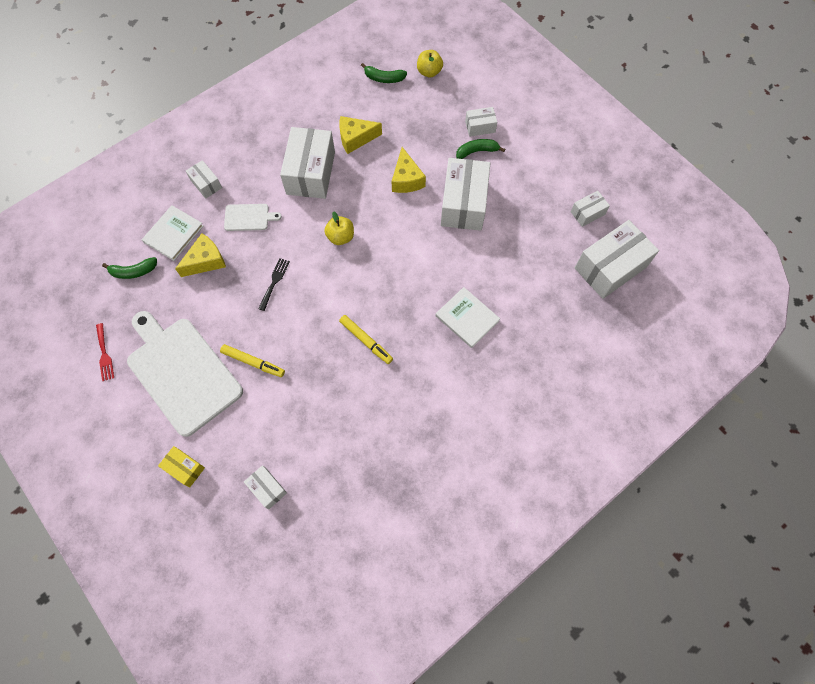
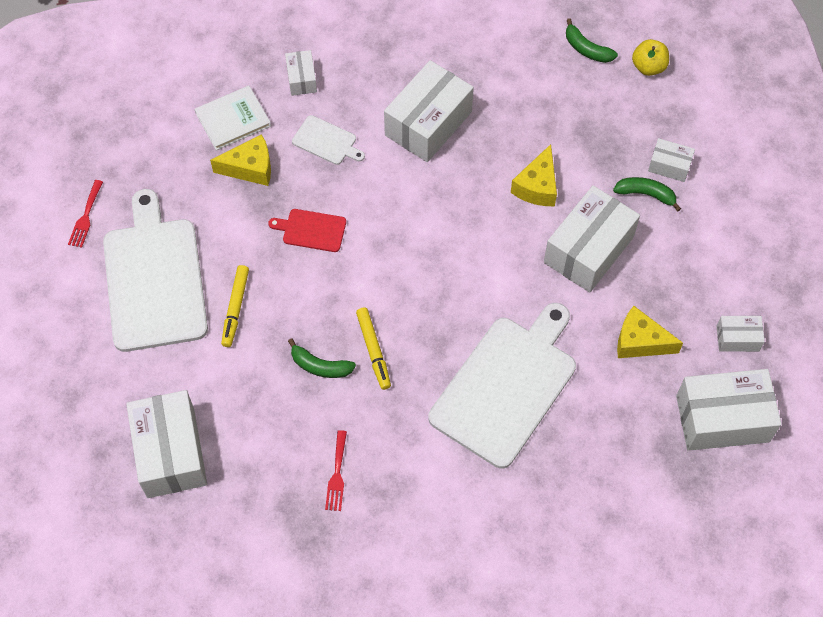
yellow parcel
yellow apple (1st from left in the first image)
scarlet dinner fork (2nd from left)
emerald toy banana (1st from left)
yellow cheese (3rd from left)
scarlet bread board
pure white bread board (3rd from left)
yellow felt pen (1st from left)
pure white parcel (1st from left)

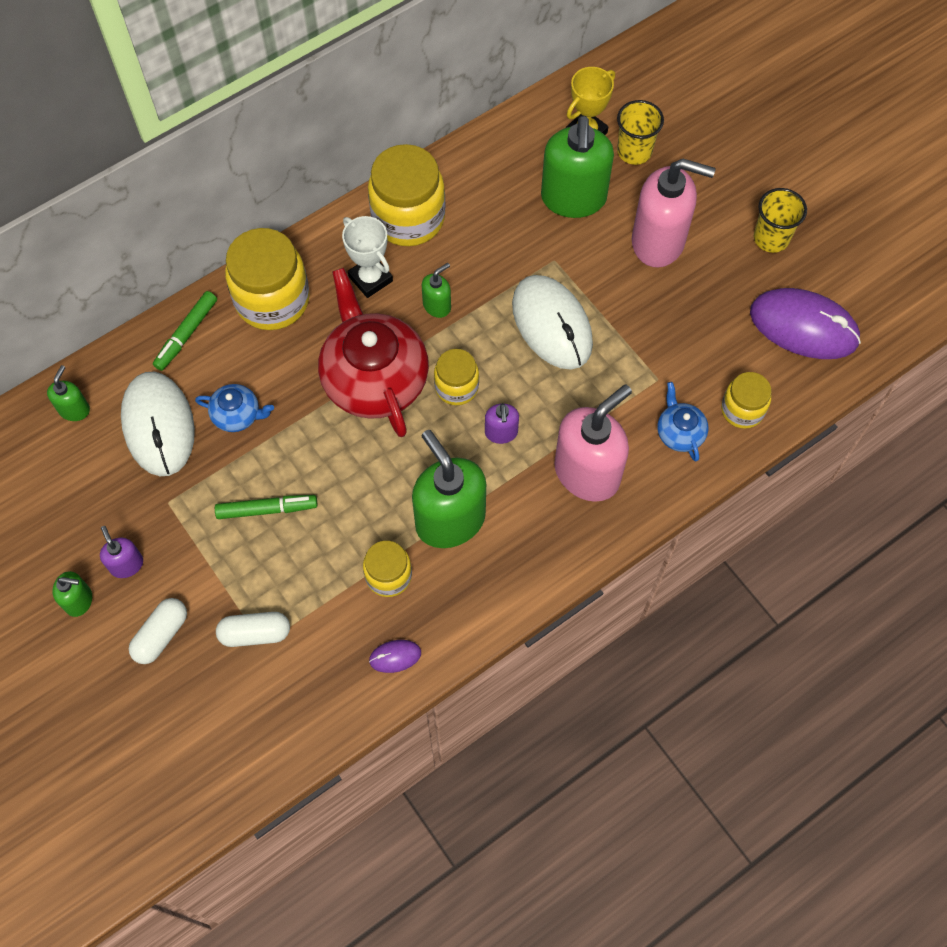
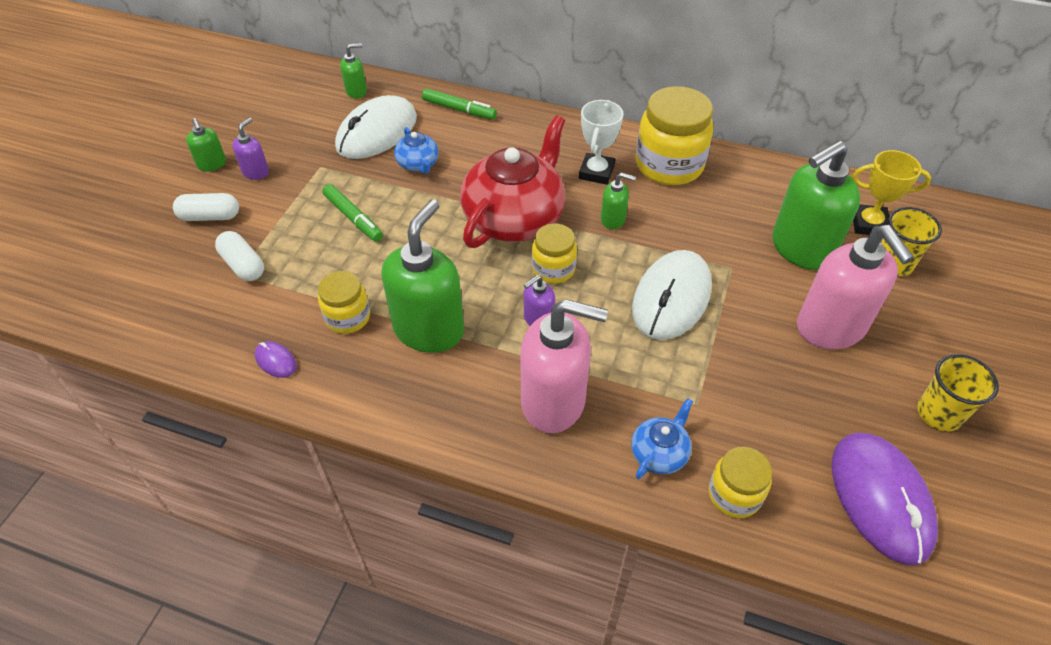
yellow jar (1st from left in the first image)
emerald felt pen (2nd from left)

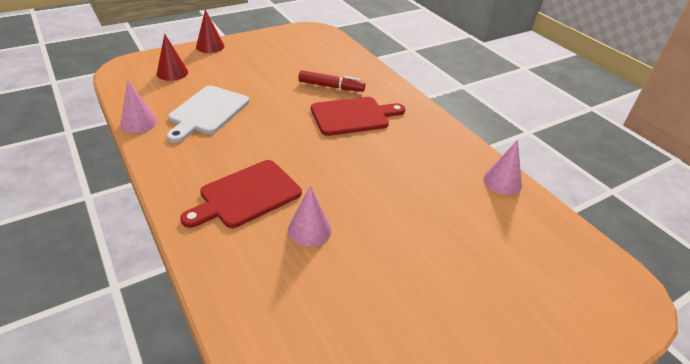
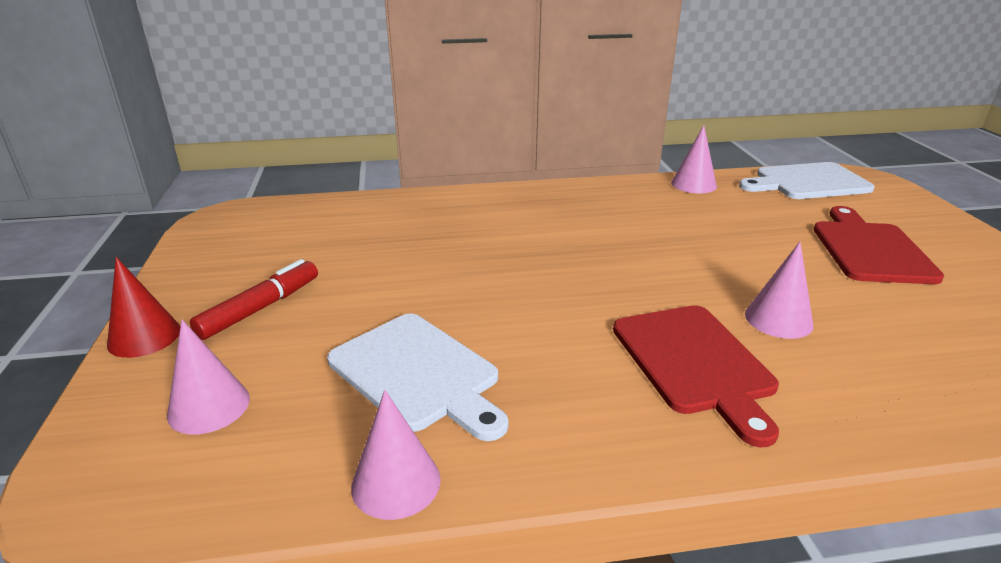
pure white bread board (2nd from left)
scarlet felt pen
scarlet bread board (2nd from left)
pink solid cone (1st from left)

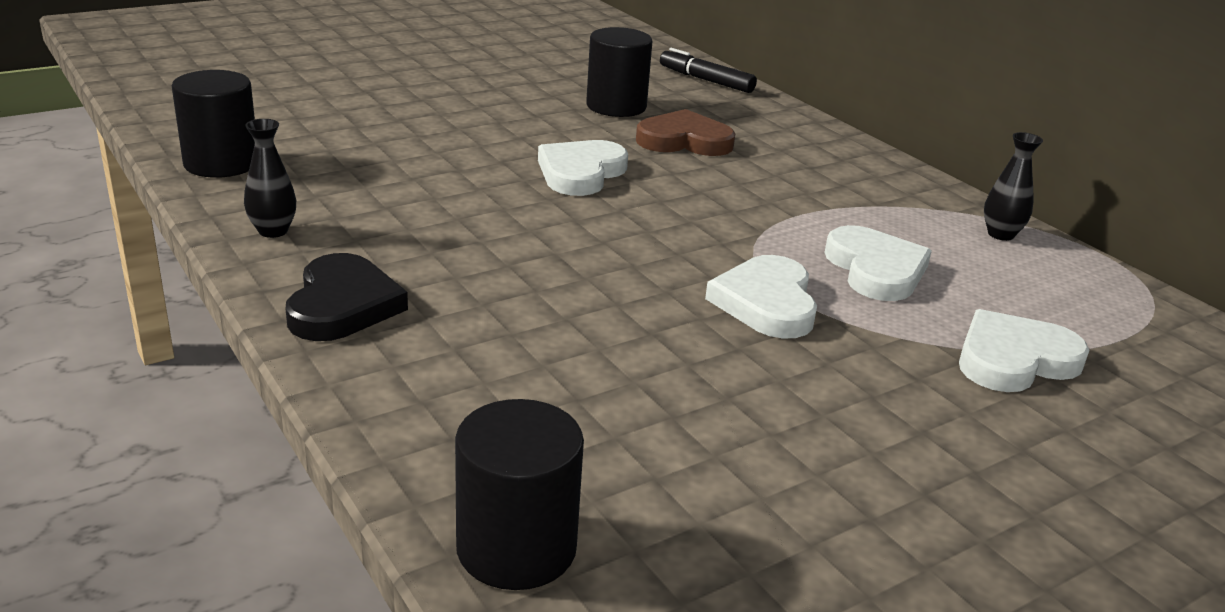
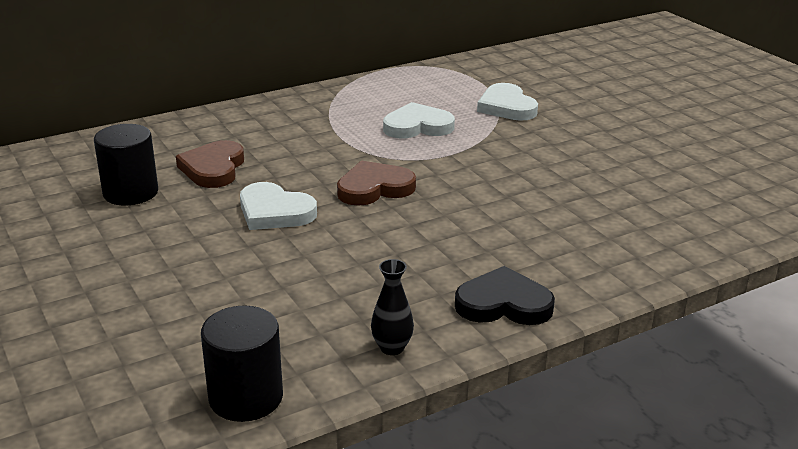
jet-black cylinder shape (2nd from left in the first image)
jet-black felt pen
pure white heart shape (2nd from left in the first image)
jet-black vase (2nd from left in the first image)
dark brown heart shape (2nd from left)

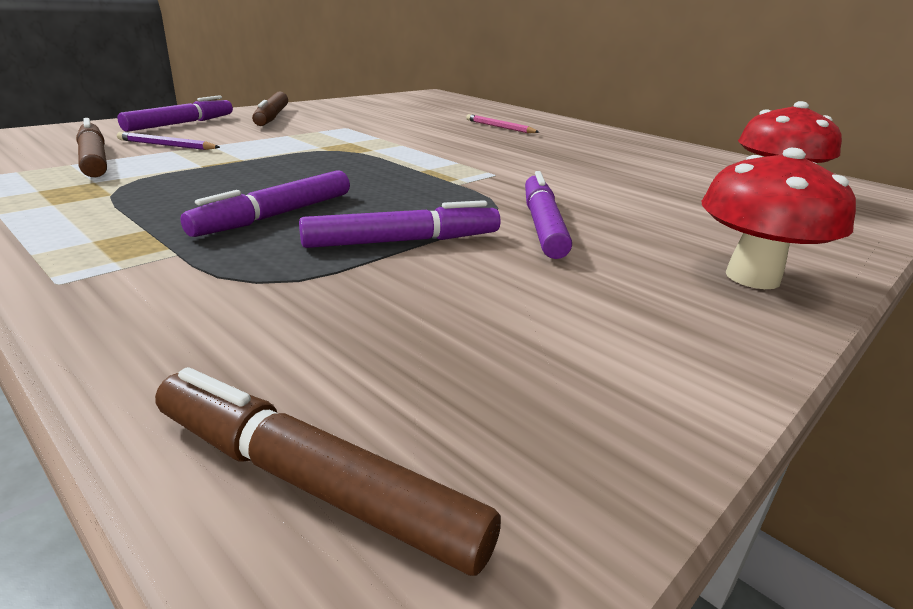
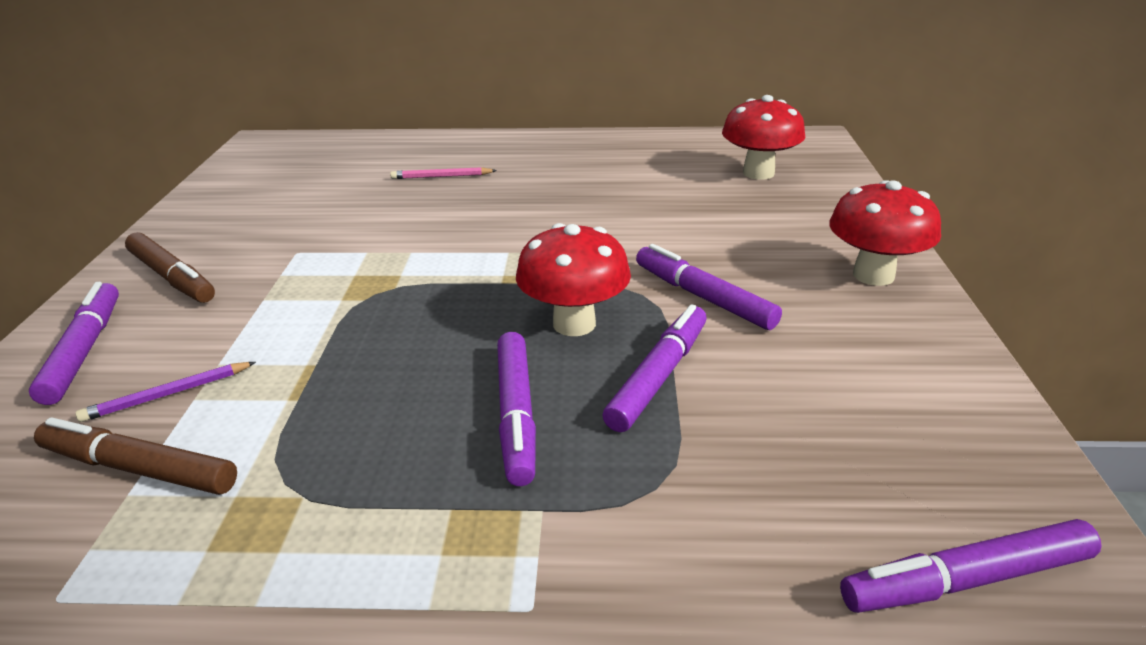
scarlet toadstool (1st from left)
violet felt pen (5th from left)

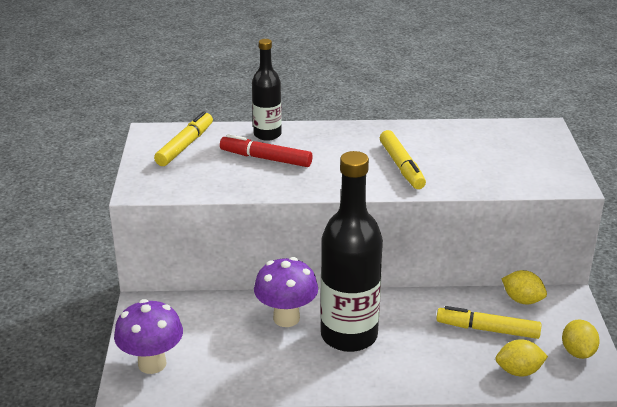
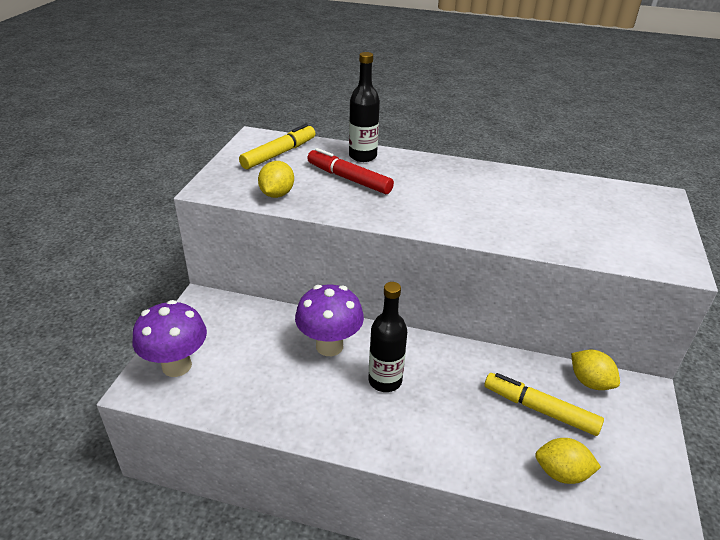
yellow felt pen (2nd from left in the first image)
yellow citrus fruit (1st from left)
jet-black drink bottle (2nd from left)

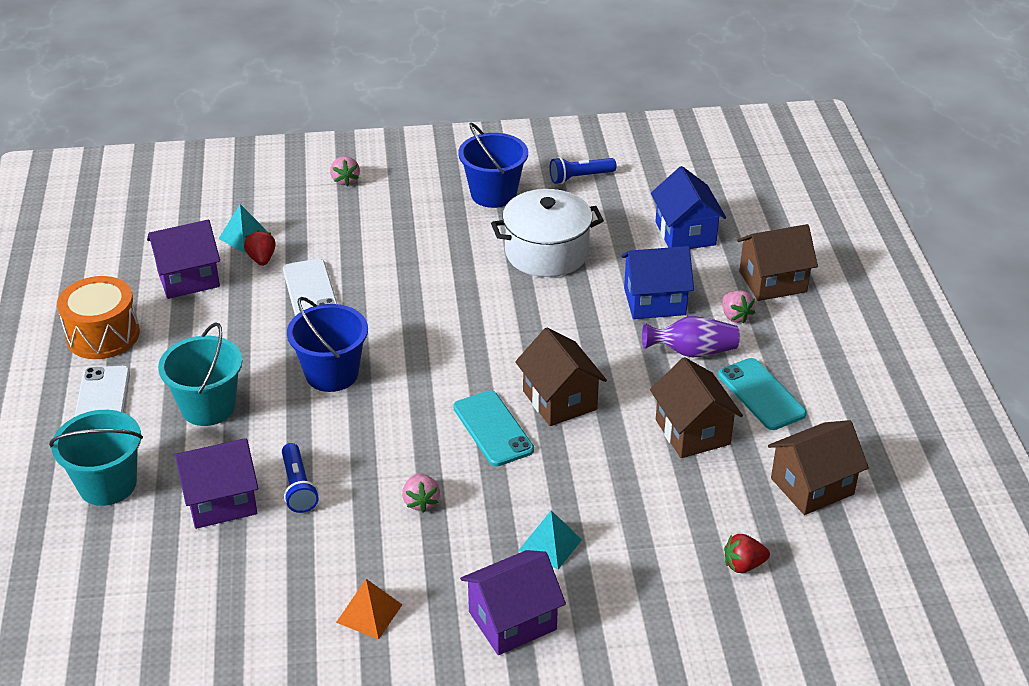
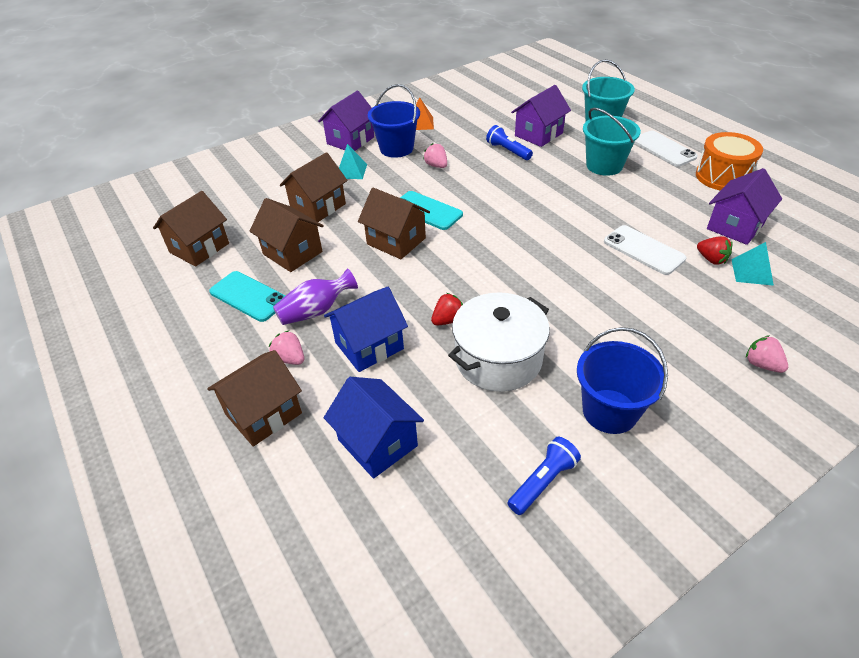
dark brown house (4th from left)
cobalt sand bucket (1st from left)
scarlet toy strawberry (1st from left)

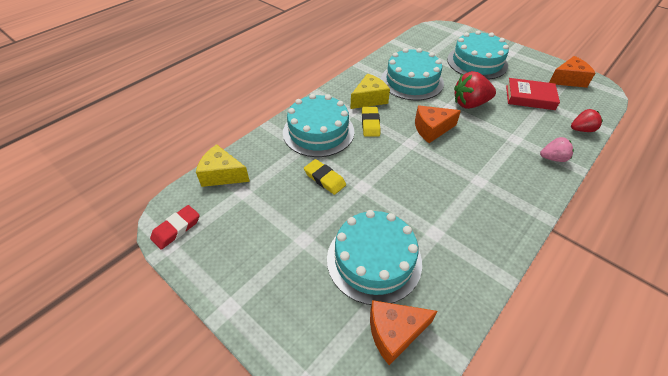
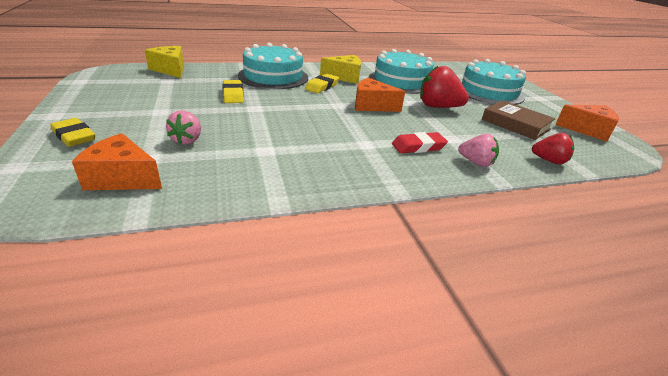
yellow gum eraser (1st from left)
scarlet gum eraser
pink toy strawberry (1st from left)
dark brown hardback

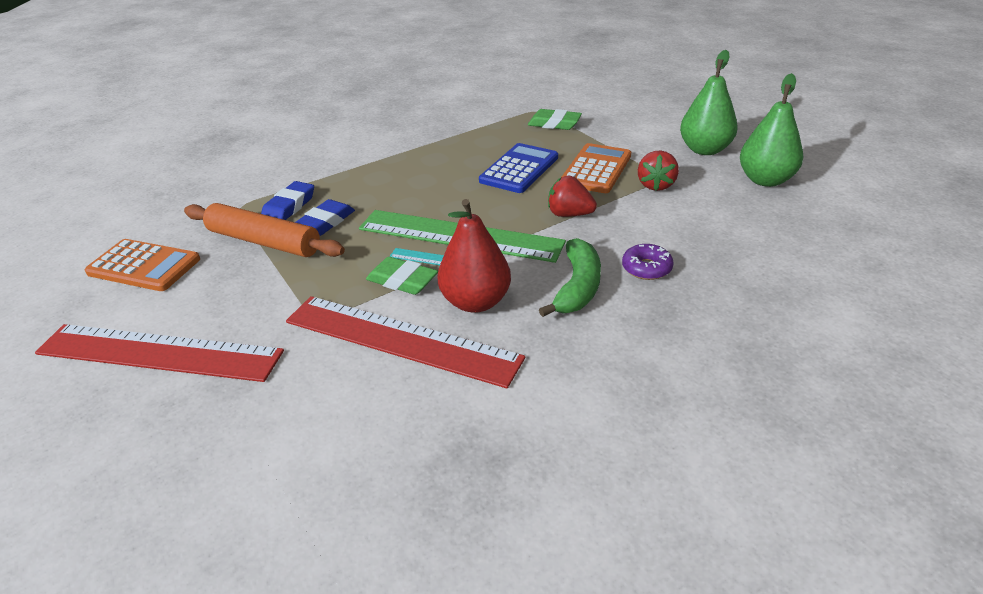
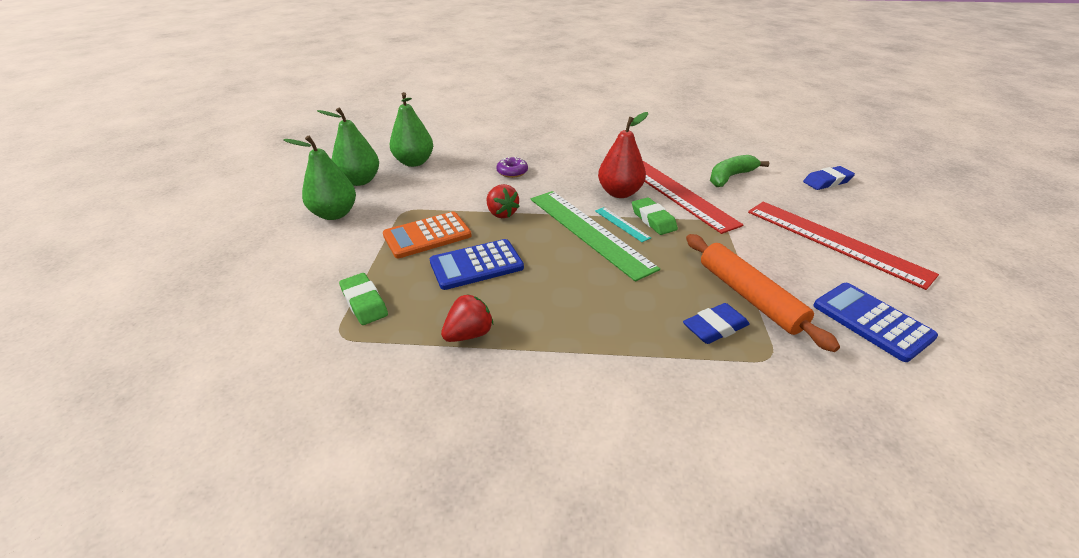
emerald toy pear (3rd from left)
cobalt gum eraser (2nd from left)
emerald toy banana
scarlet toy strawberry (1st from left)
cobalt calculator (2nd from left)

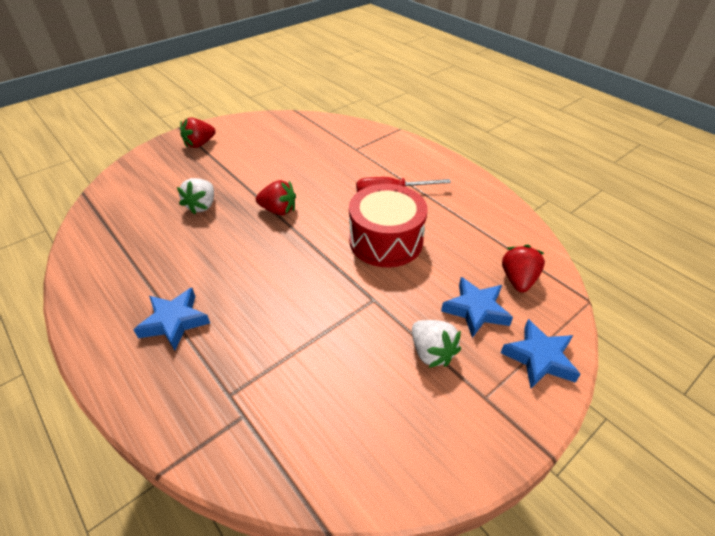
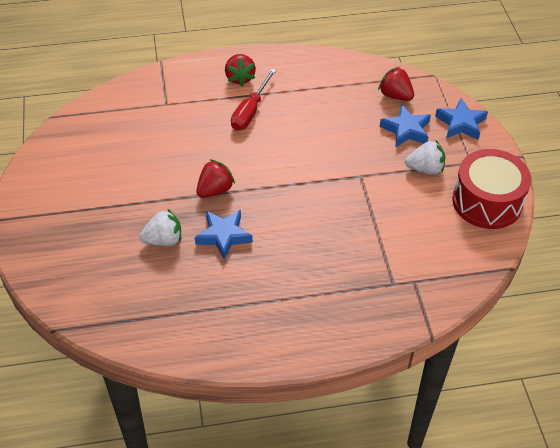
cobalt star (1st from left)
scarlet toy strawberry (2nd from left)
scarlet toy drum
pure white toy strawberry (1st from left)

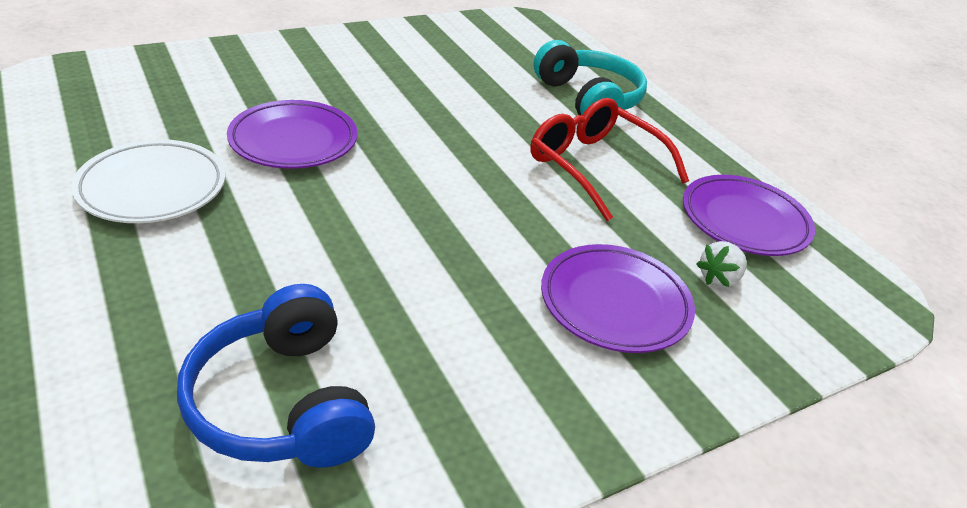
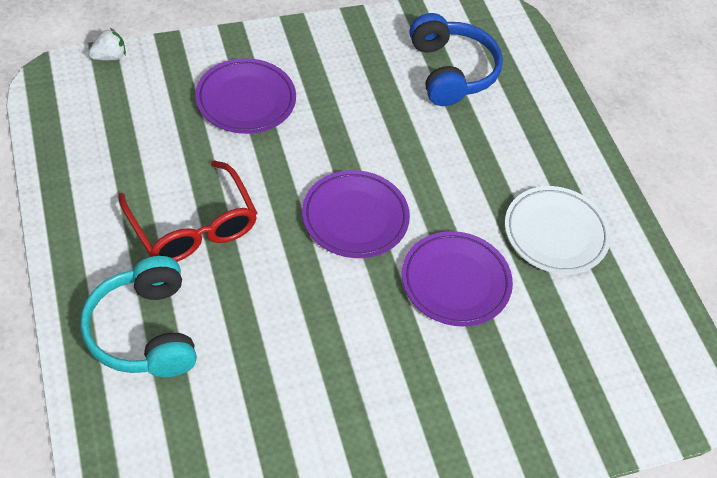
violet dinner plate (2nd from left)
pure white toy strawberry

